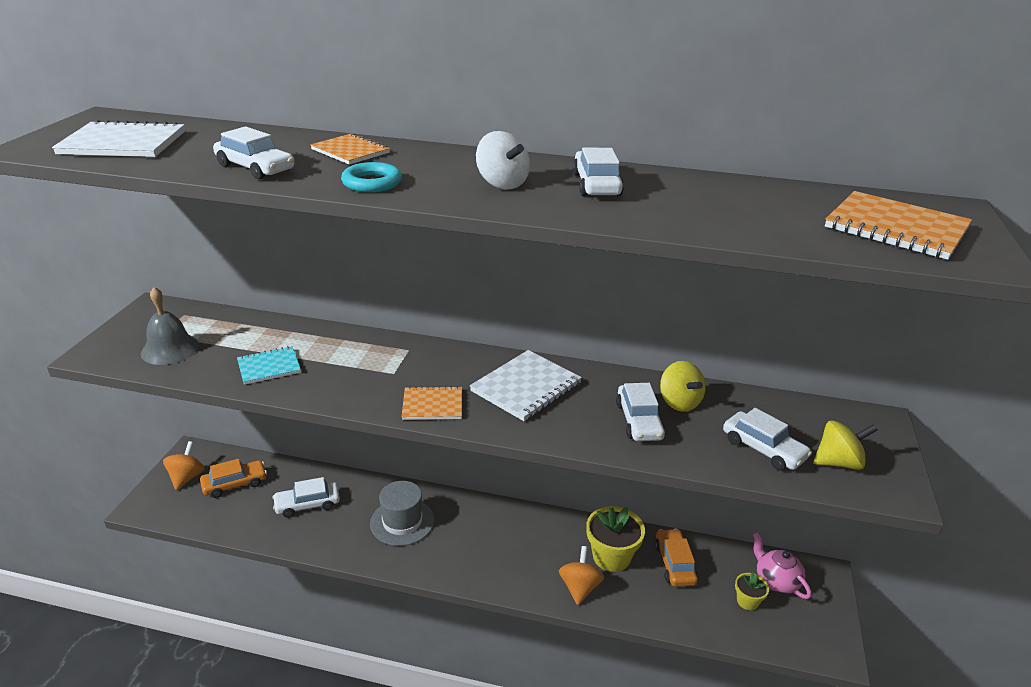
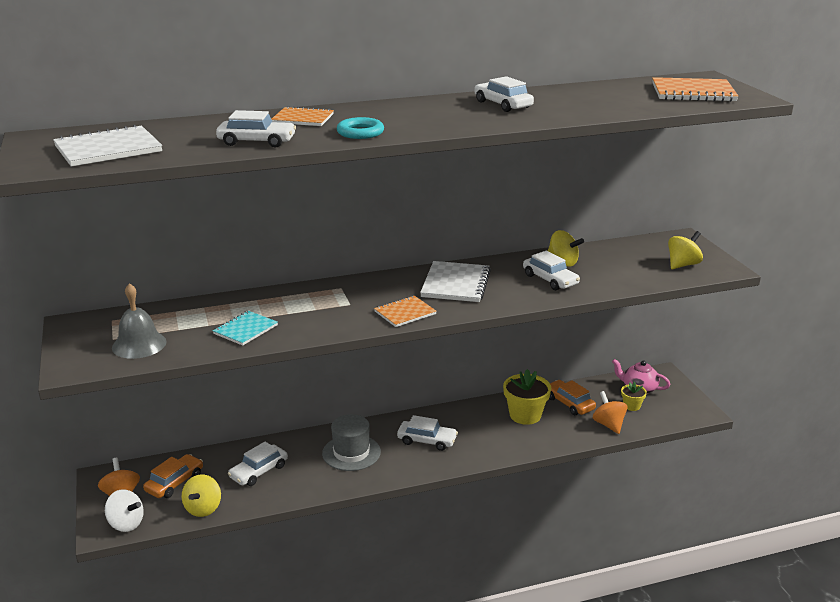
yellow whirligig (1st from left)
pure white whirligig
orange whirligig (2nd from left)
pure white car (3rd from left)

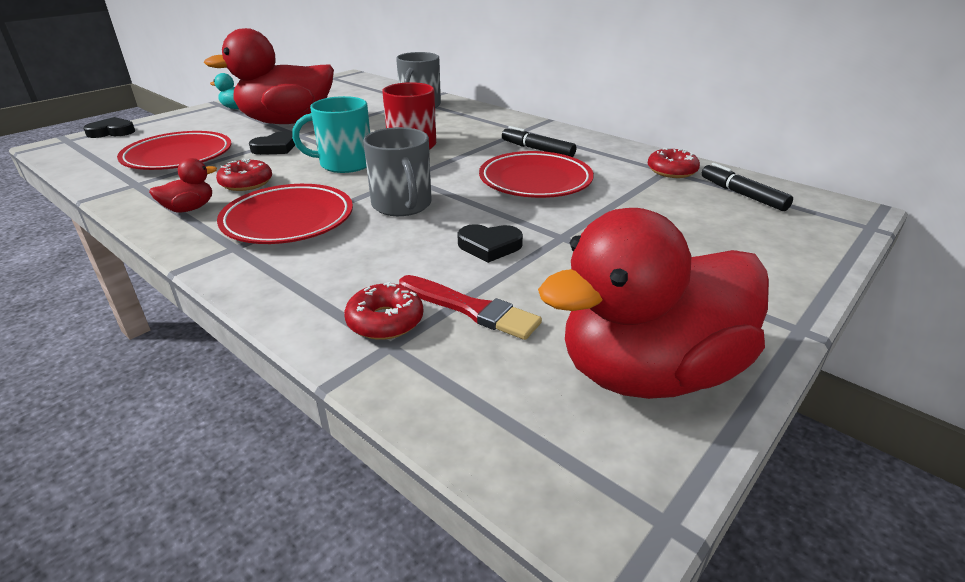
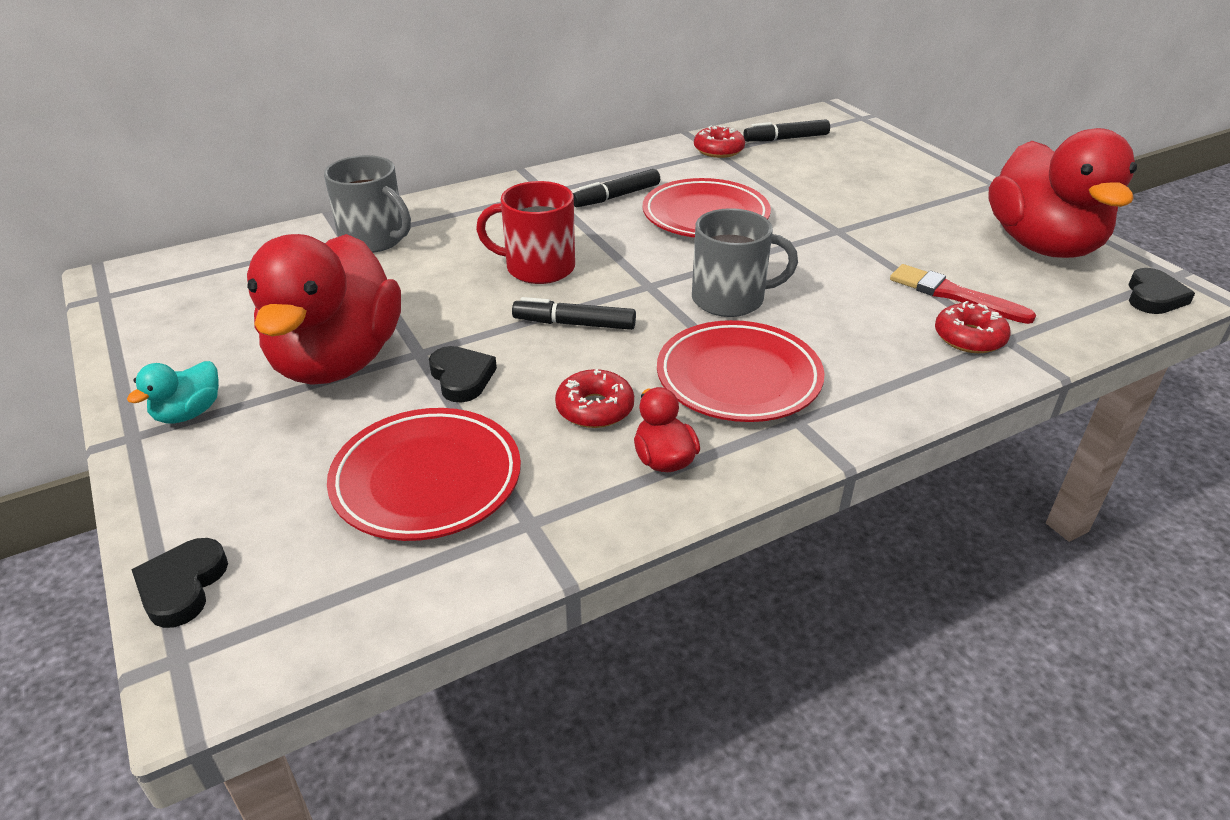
jet-black heart shape (3rd from left)
jet-black felt pen (1st from left)
scarlet paintbrush

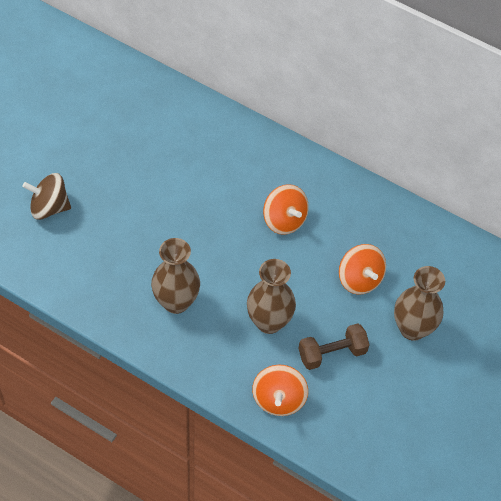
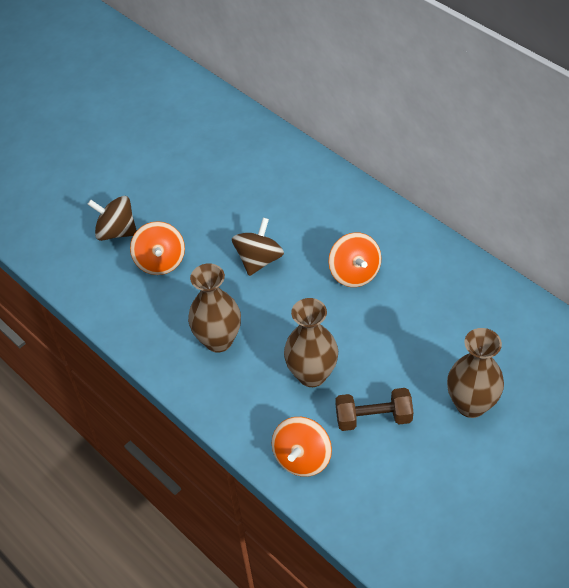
dark brown whirligig (2nd from left)
orange whirligig (1st from left)

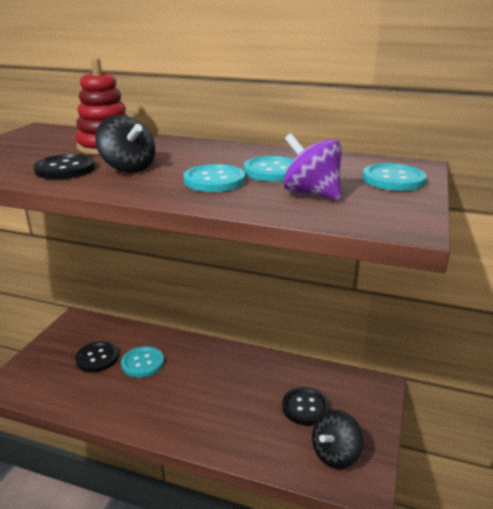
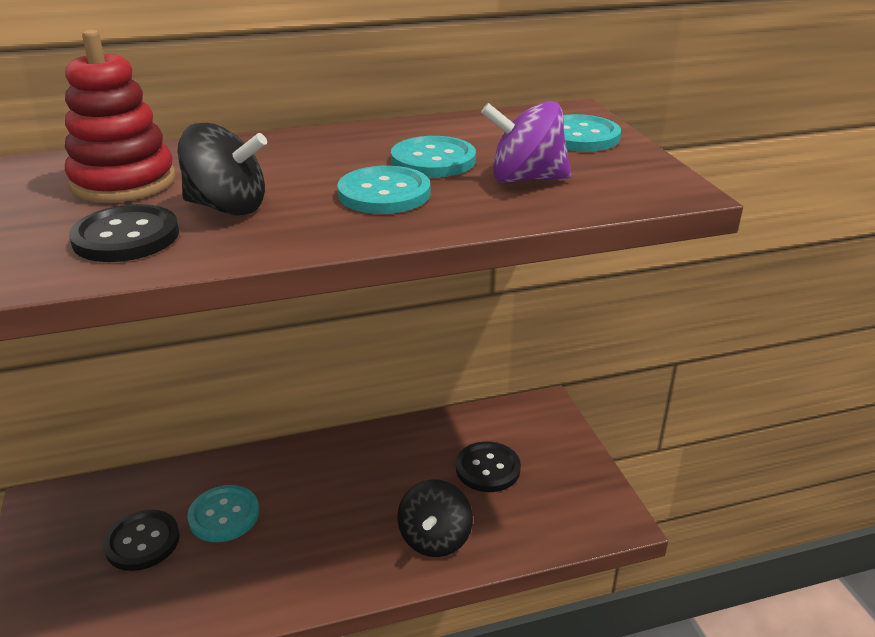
jet-black whirligig (2nd from left)

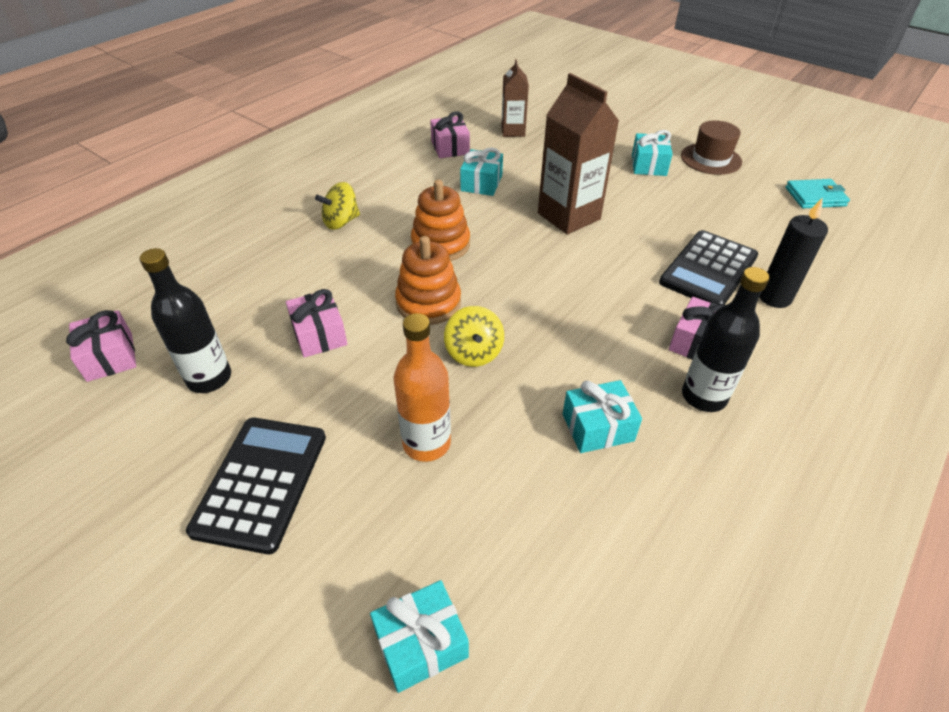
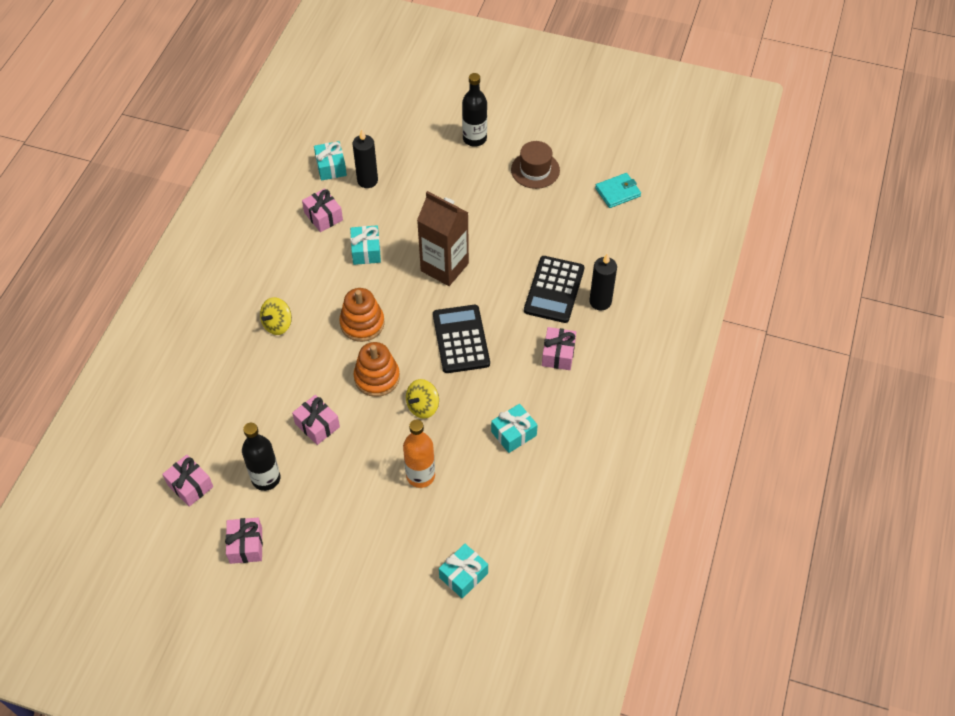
pink wrapped gift (2nd from left)
jet-black calculator (1st from left)
turquoise wrapped gift (1st from left)
jet-black drink bottle (2nd from left)
jet-black pillar candle (1st from left)
yellow whirligig (2nd from left)

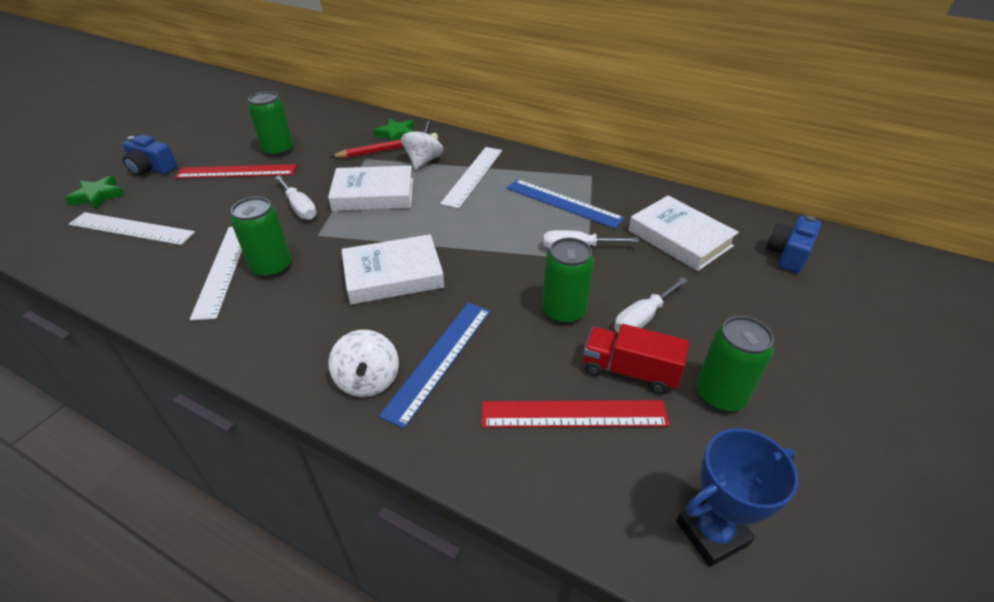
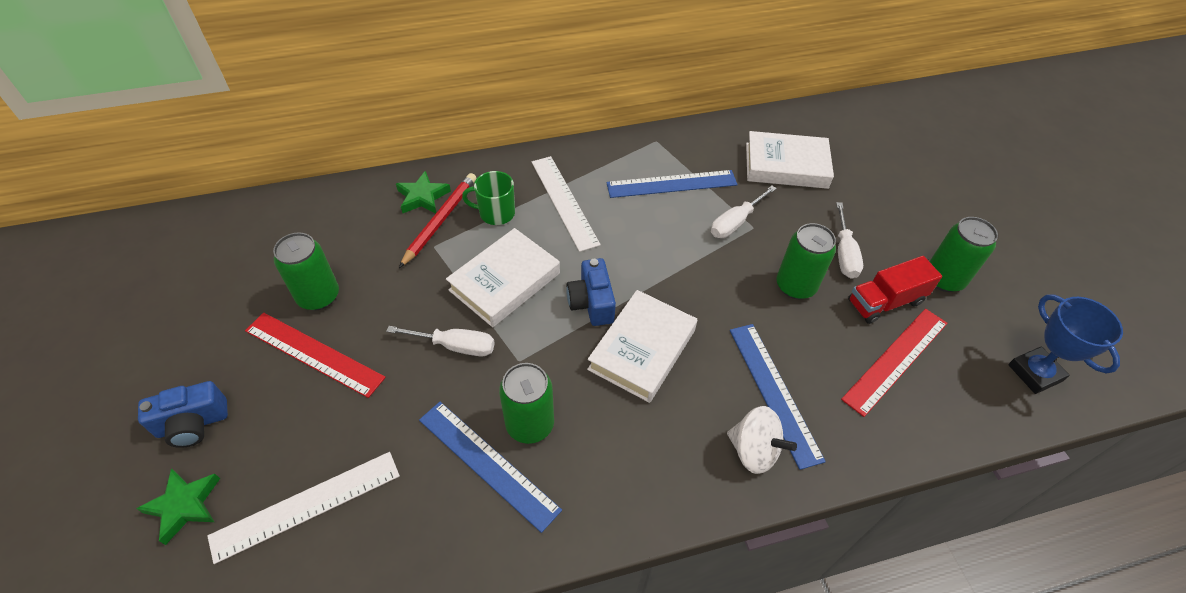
cobalt compact camera (2nd from left)
emerald coffee mug
cobalt ruler (1st from left)
scarlet ruler (1st from left)
cobalt trophy

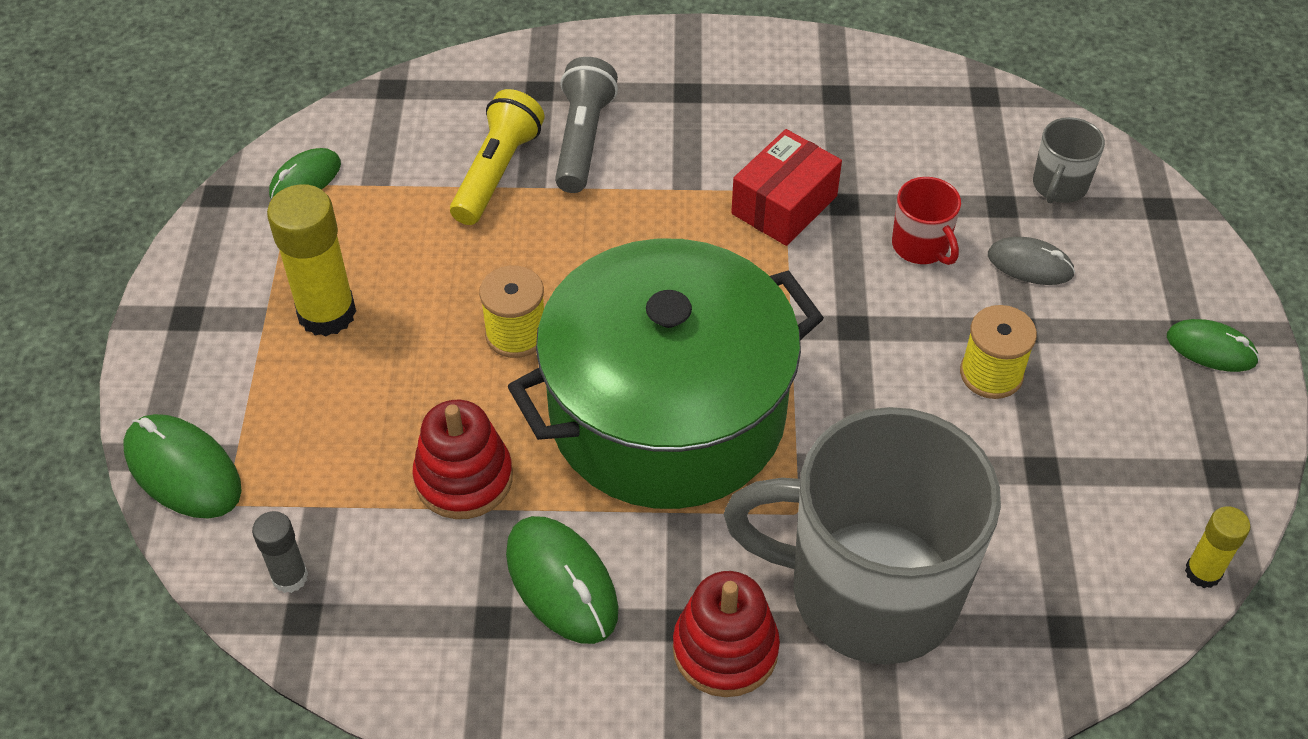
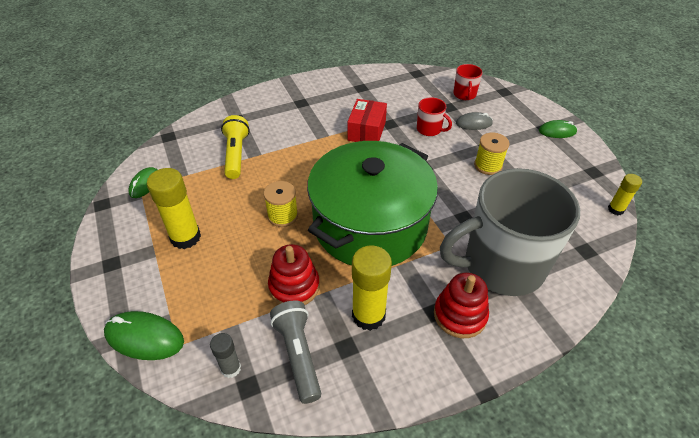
grey flashlight
yellow glue (2nd from left)
scarlet coffee mug (2nd from left)

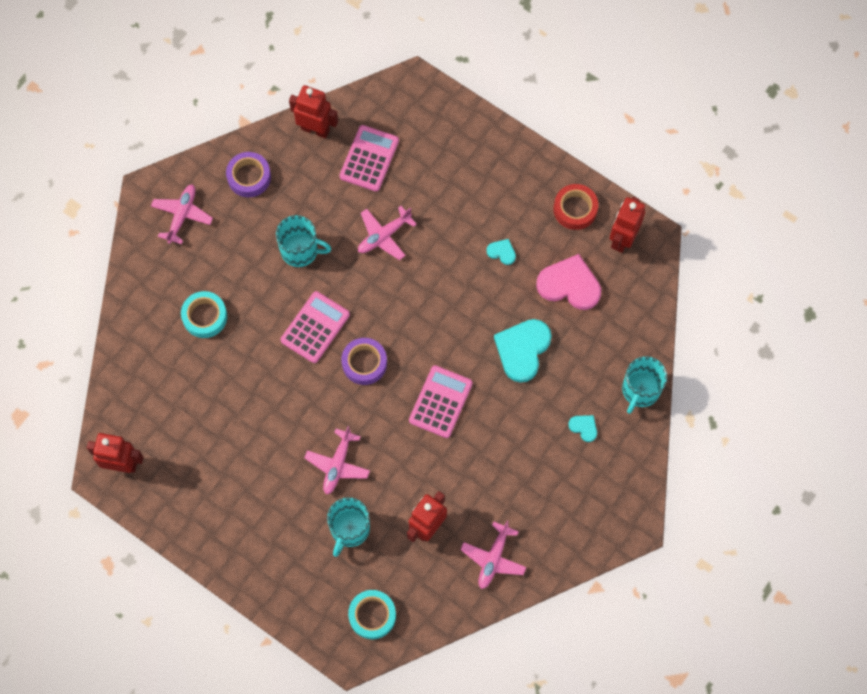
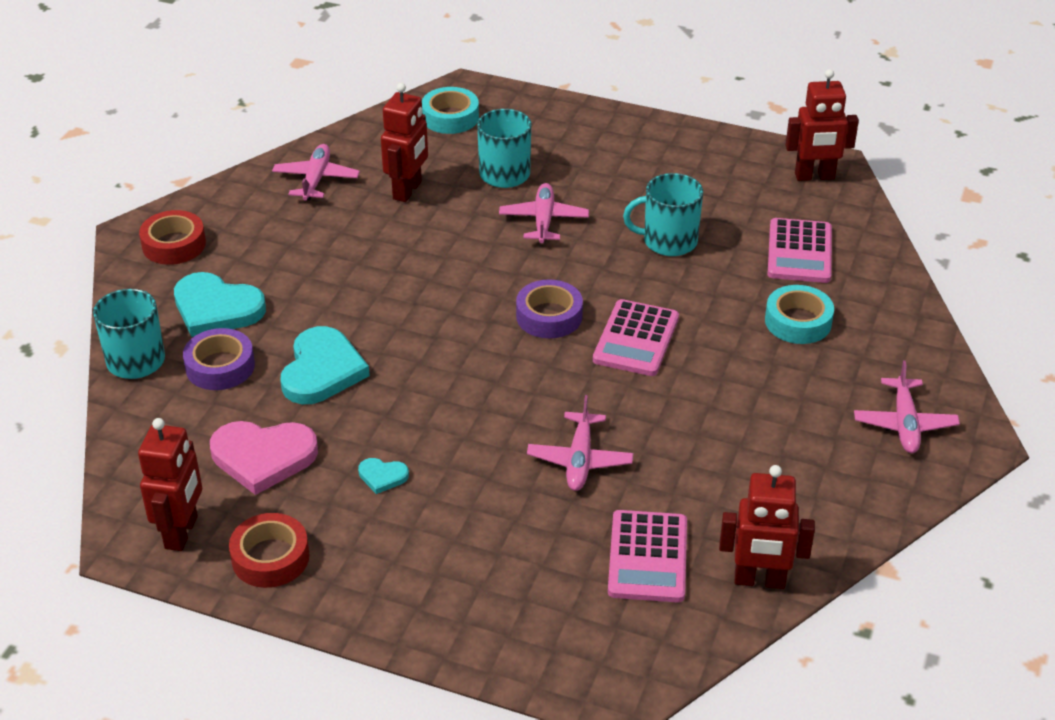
scarlet tape (1st from left)
violet tape (1st from left)
turquoise coffee mug (3rd from left)
pink calculator (3rd from left)
pink plane (3rd from left)
turquoise heart shape (1st from left)

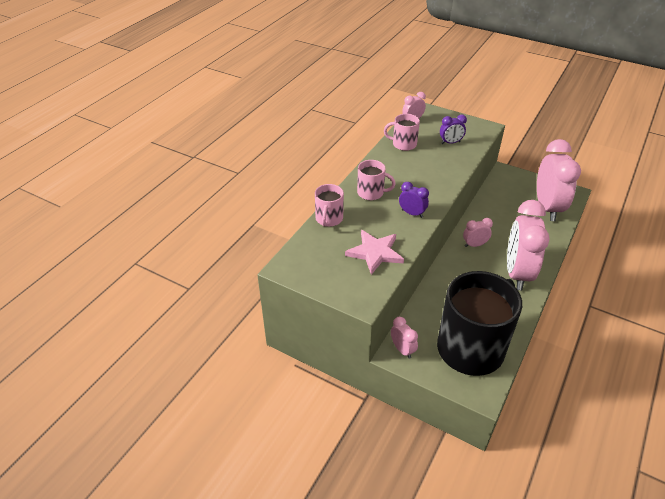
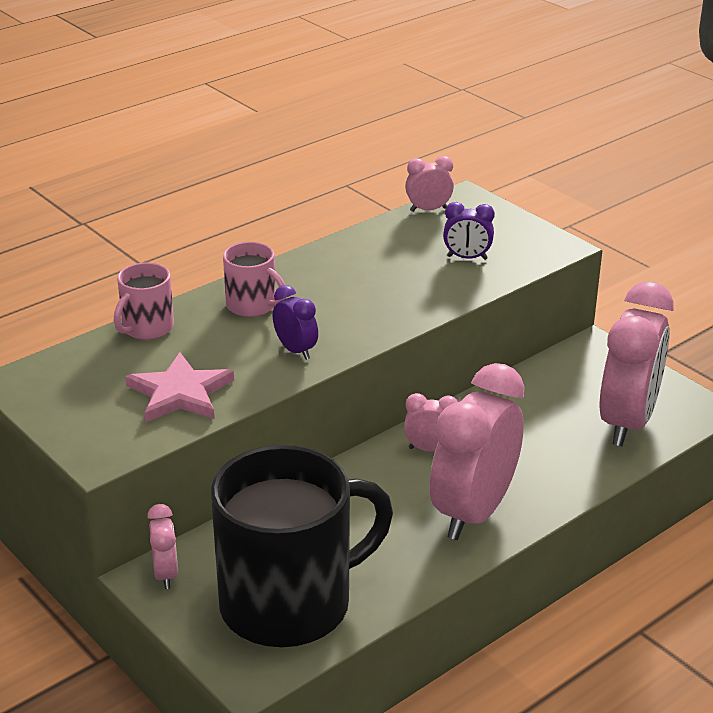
pink coffee mug (3rd from left in the first image)

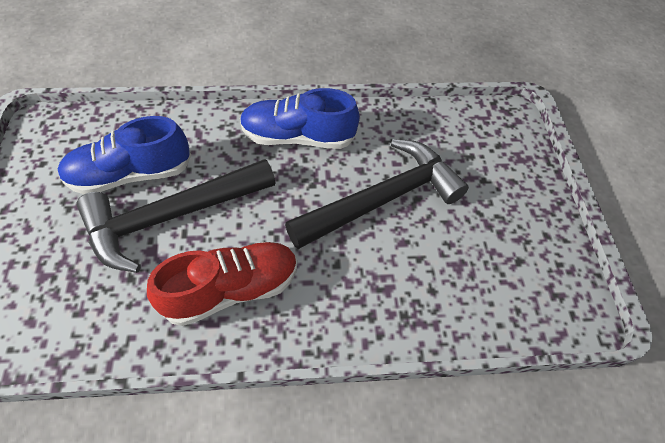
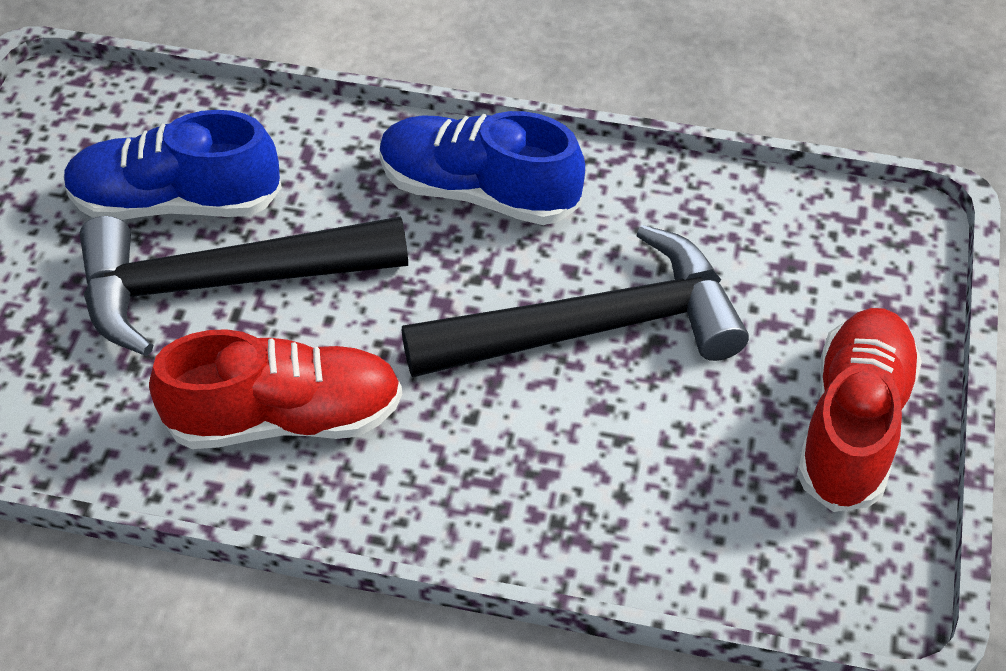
scarlet sneaker (2nd from left)

